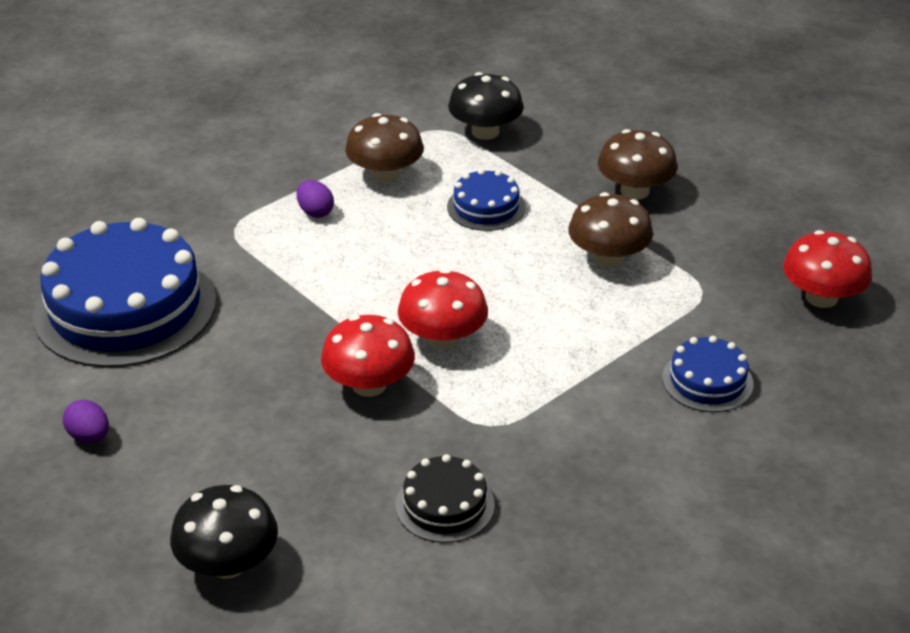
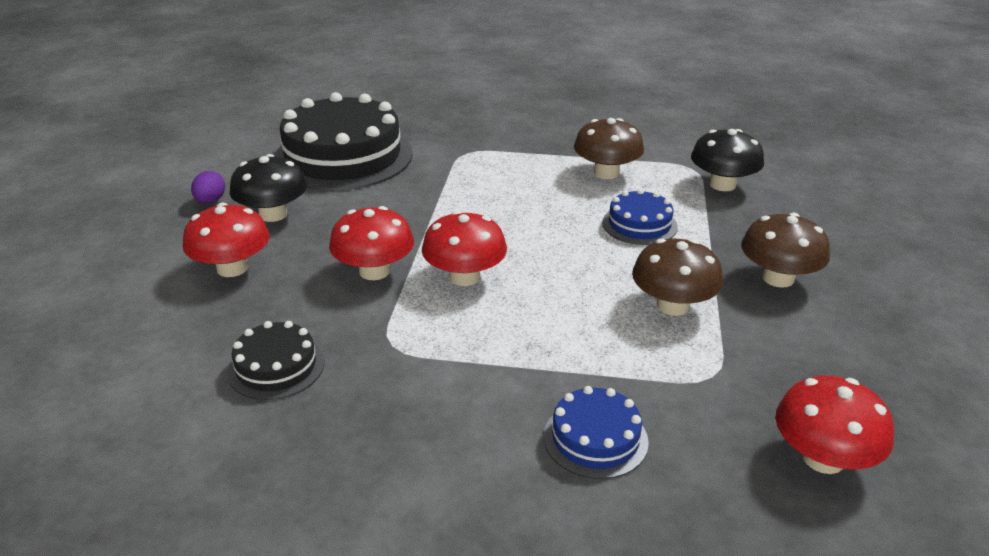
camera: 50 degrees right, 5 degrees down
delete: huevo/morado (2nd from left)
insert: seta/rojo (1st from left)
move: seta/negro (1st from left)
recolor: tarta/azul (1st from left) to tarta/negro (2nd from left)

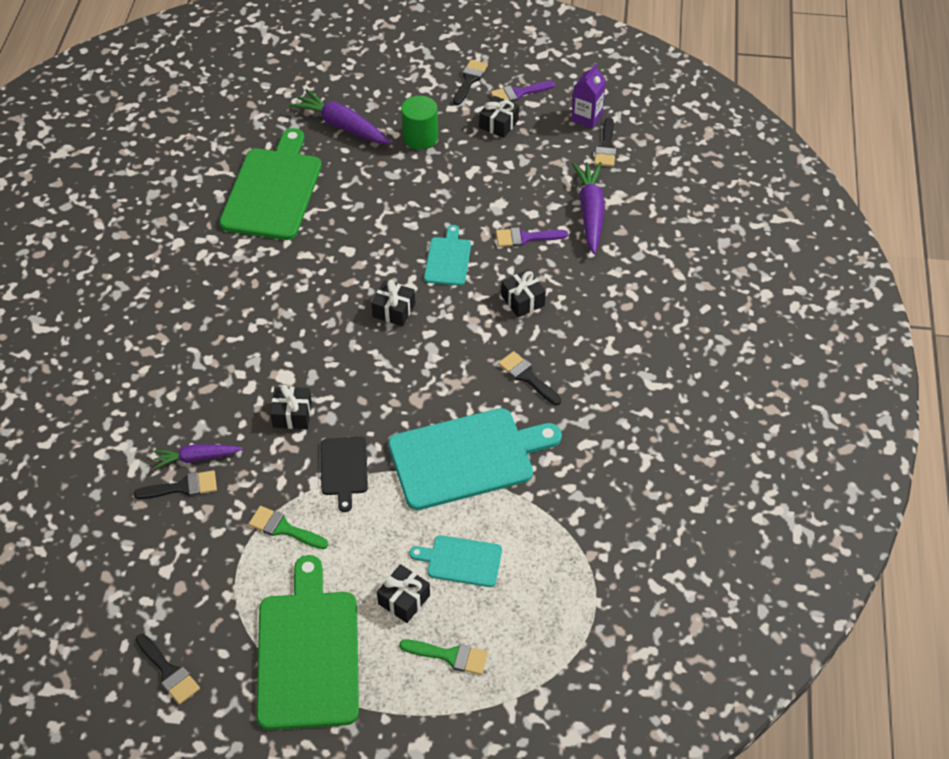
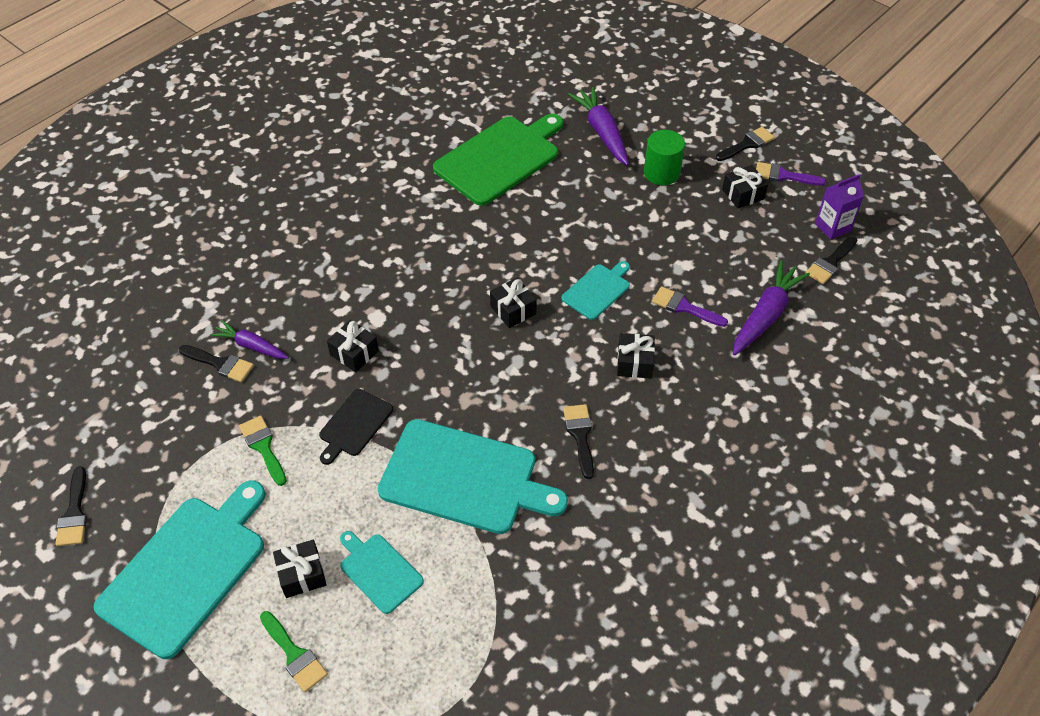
camera: 35 degrees right, 0 degrees up
recolor: tabla de cortar/verde (2nd from left) to tabla de cortar/turquesa (1st from left)

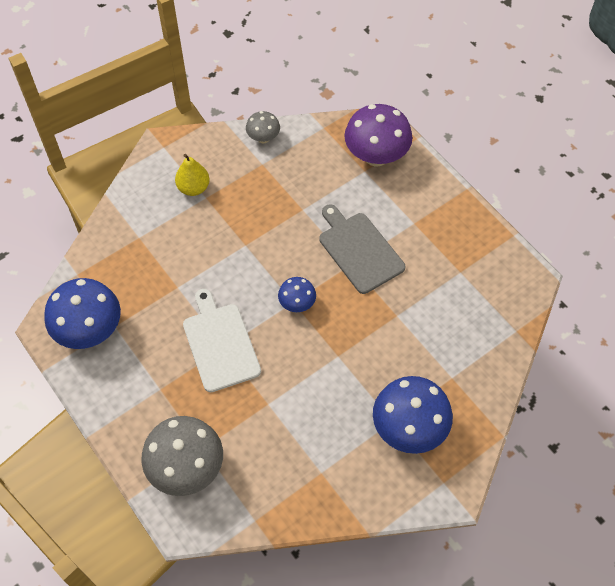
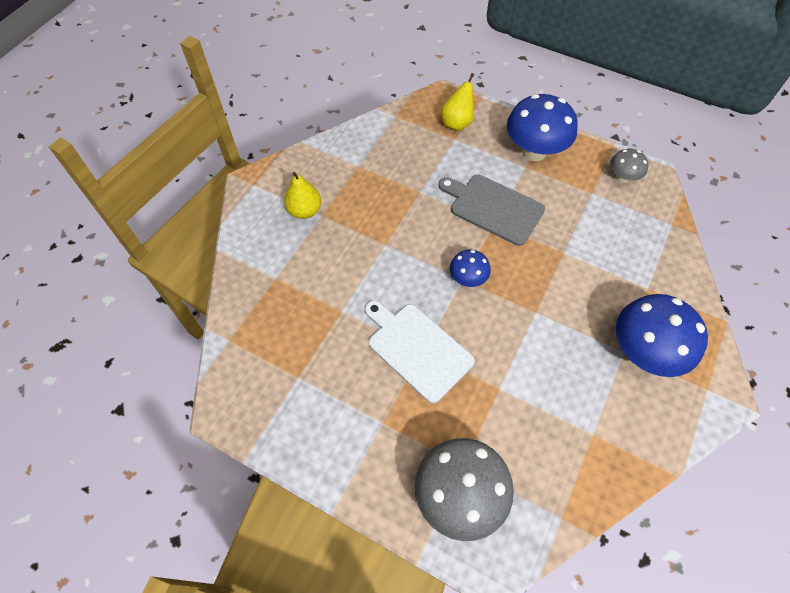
camera: 25 degrees left, 0 degrees up
move: seta/azul (1st from left in the first image) to seta/azul (2nd from left); seta/gris (2nd from left)
replace: seta/morado to pera/amarillo (2nd from left)

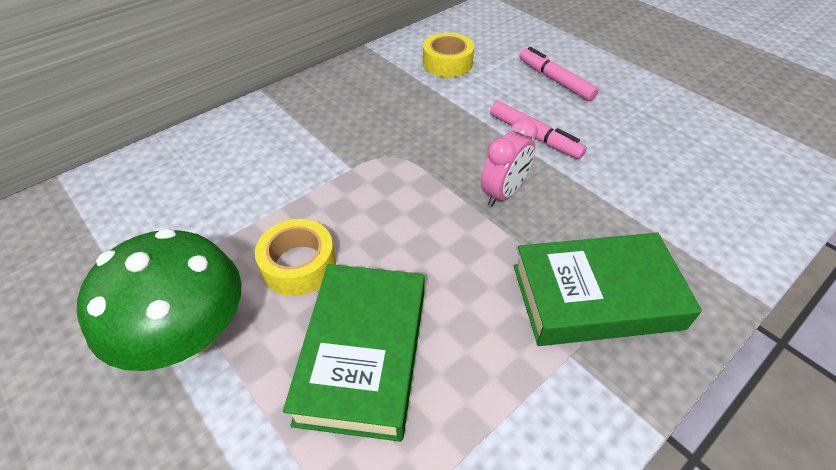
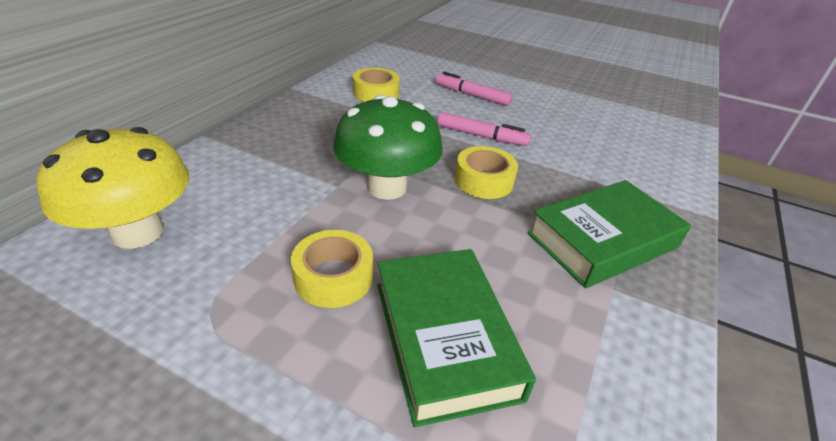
camera: 25 degrees left, 10 degrees down
insert: seta/amarillo
move: seta/verde
replace: despertador/rosa to cinta adhesiva/amarillo (3rd from left)

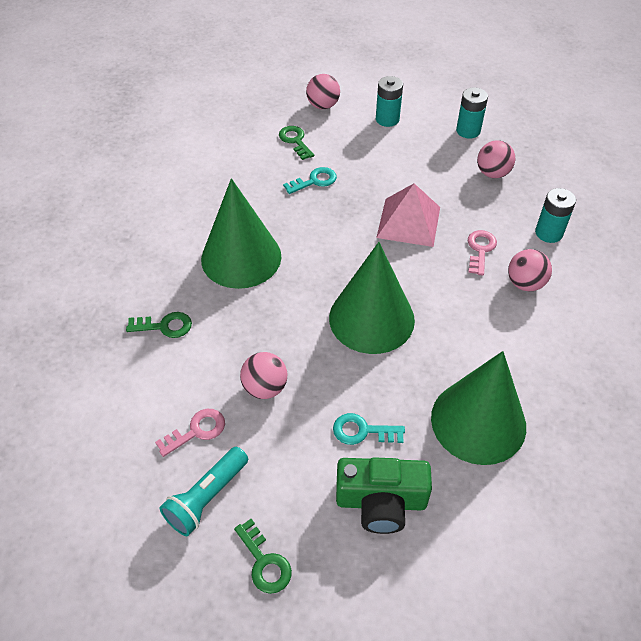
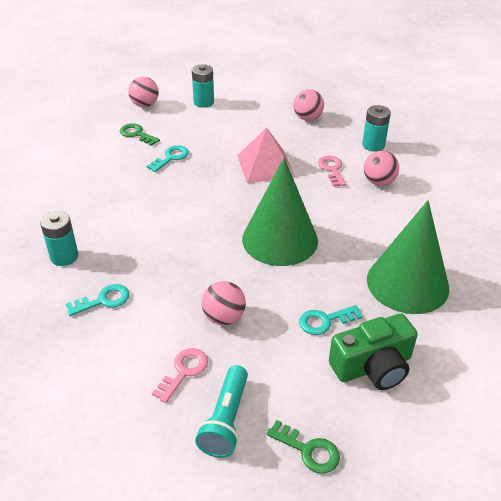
camera: 25 degrees left, 10 degrees down
delete: cono/verde (1st from left)
move: pila/turquesa (2nd from left in the first image) to pila/turquesa (1st from left)
recolor: llave/verde (1st from left) to llave/turquesa (1st from left)

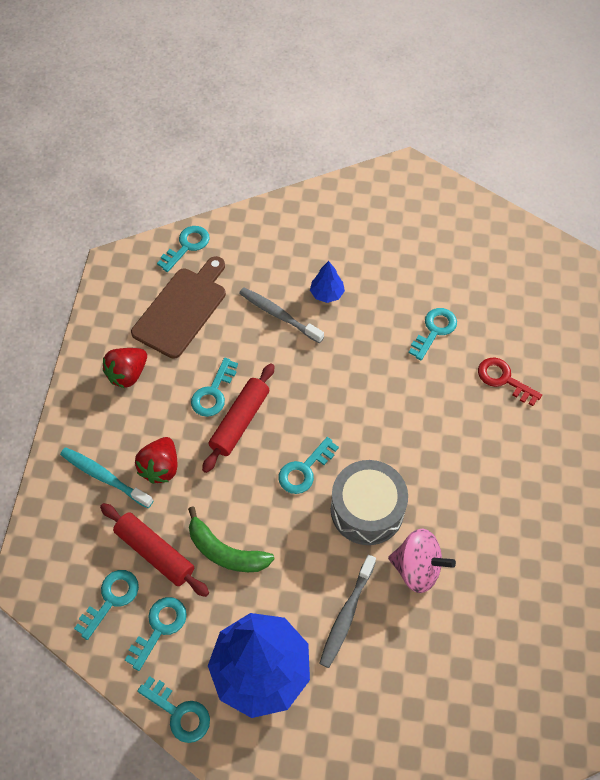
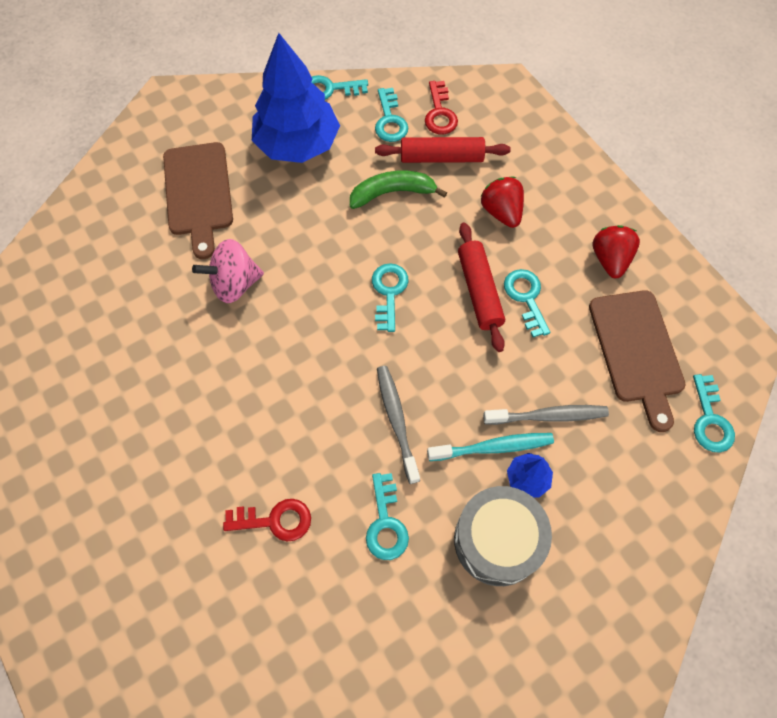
camera: 140 degrees right, 5 degrees up
insert: tabla de cortar/marrón (1st from left)
move: cepillo de dientes/gris (2nd from left in the first image) to cepillo de dientes/gris (1st from left); cepillo de dientes/turquesa; tambor/gris
recolor: llave/turquesa (1st from left) to llave/rojo (2nd from left)

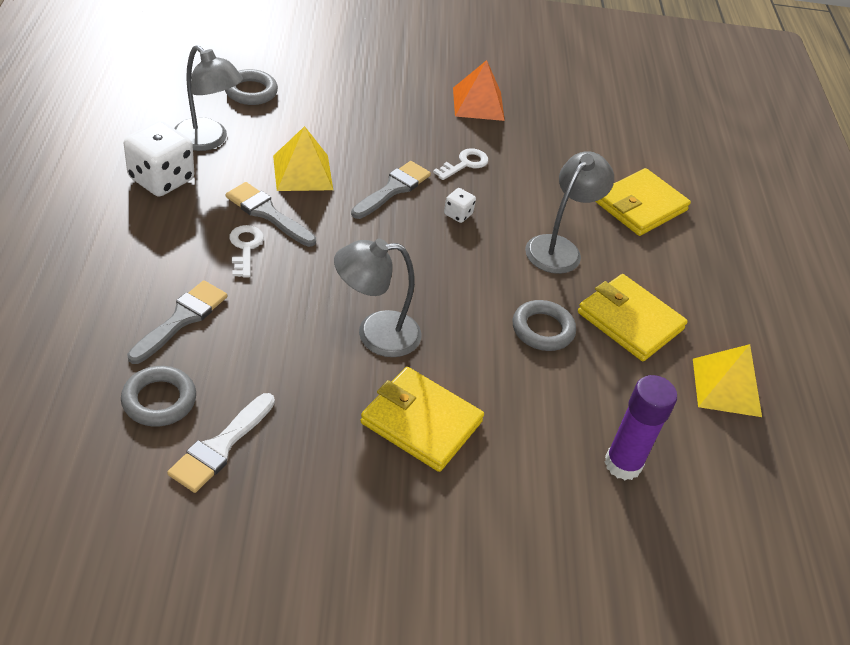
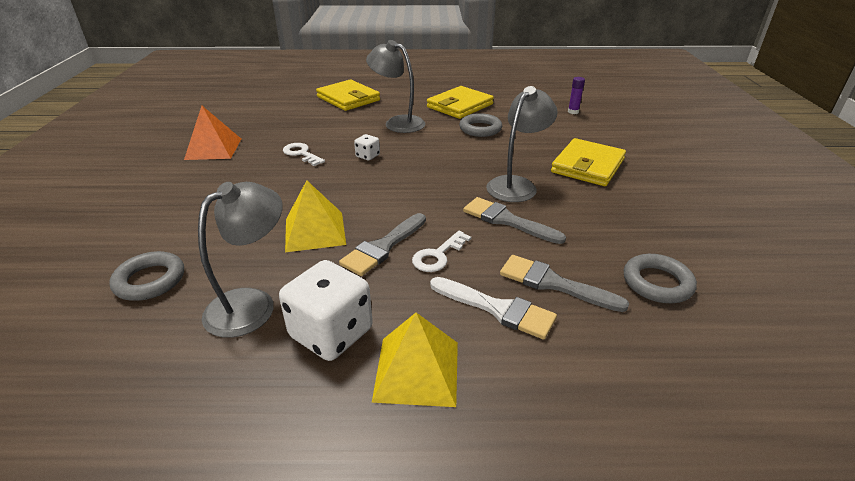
camera: 85 degrees left, 10 degrees down
move: pirámide/amarillo (2nd from left); pincel/blanco; pincel/gris (3rd from left in the first image) to pincel/gris (2nd from left)
rotate: llave/blanco (1st from left in the first image) 45 degrees counterclockwise; lámpara/gris (2nd from left in the first image) 135 degrees counterclockwise
resize: barra de pegamento/morado x0.51

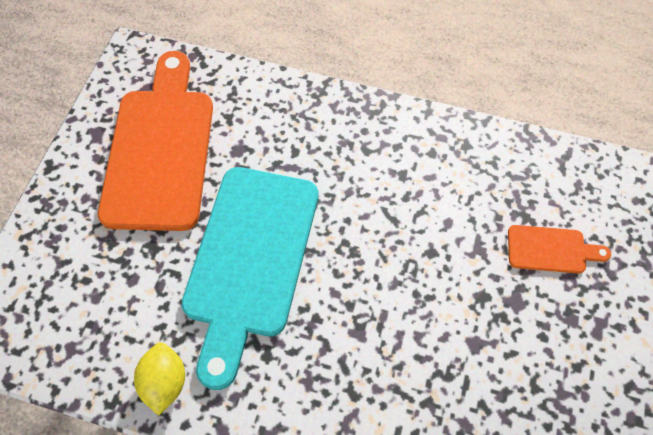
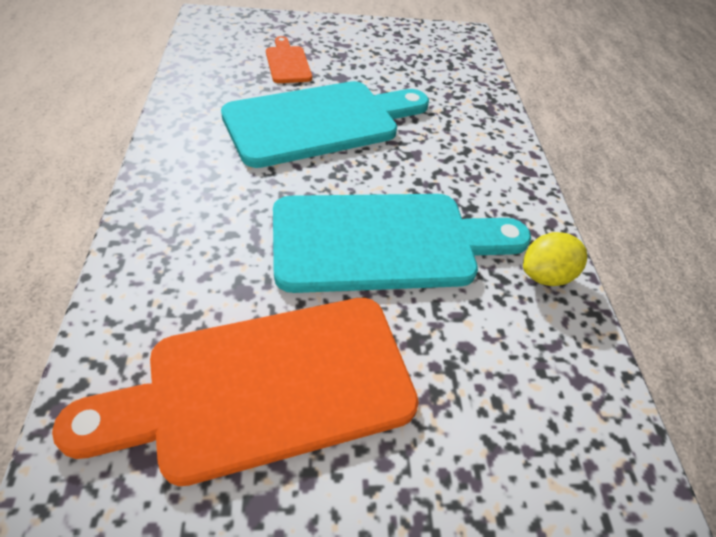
camera: 115 degrees left, 15 degrees down
insert: tabla de cortar/turquesa (1st from left)

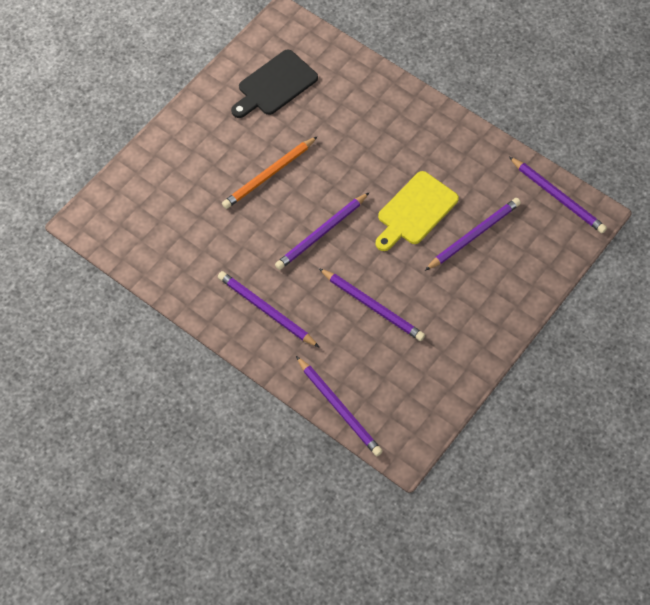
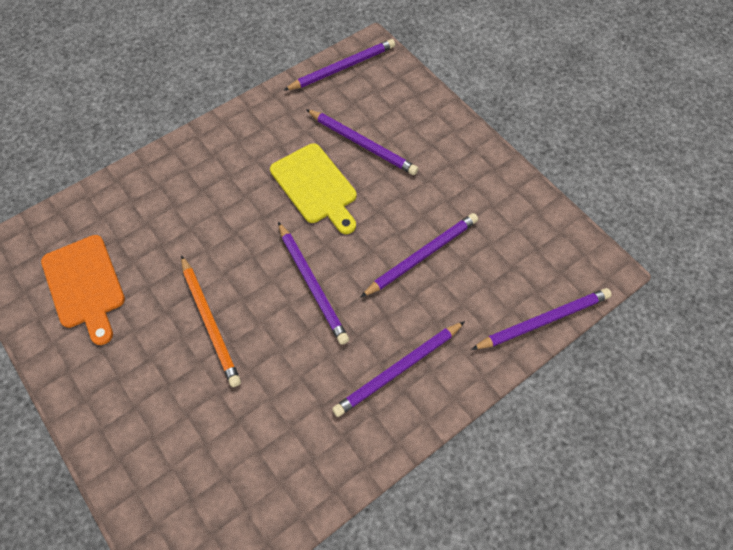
camera: 75 degrees left, 0 degrees up
recolor: tabla de cortar/negro to tabla de cortar/naranja
rotate: lápiz/morado (5th from left in the first image) 150 degrees clockwise

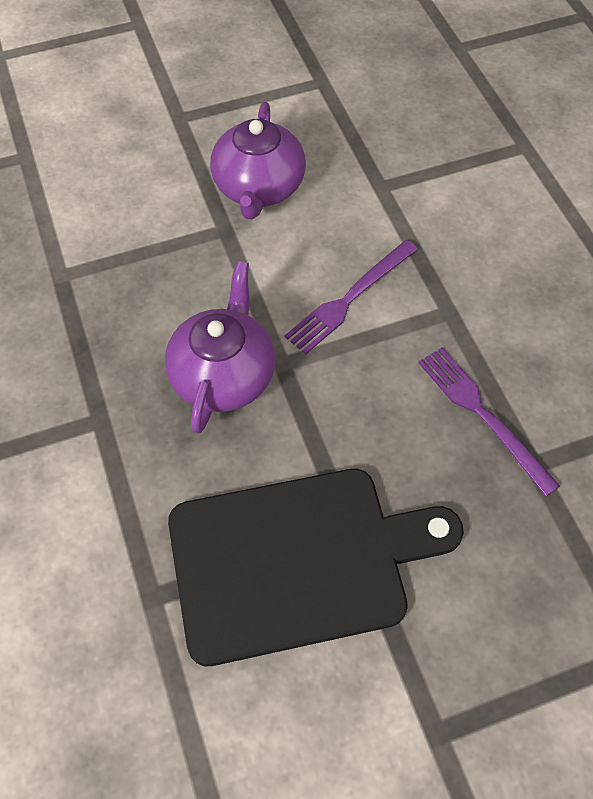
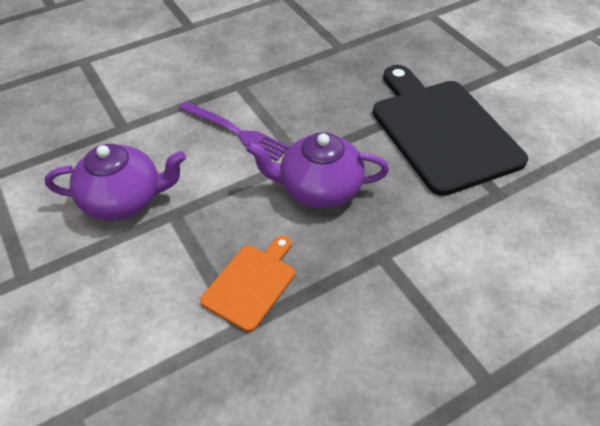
camera: 100 degrees left, 10 degrees down
delete: tenedor/morado (2nd from left)
insert: tabla de cortar/naranja

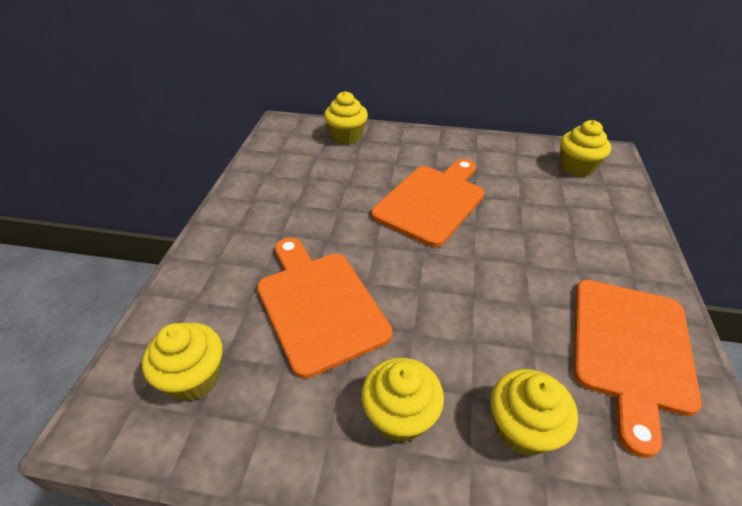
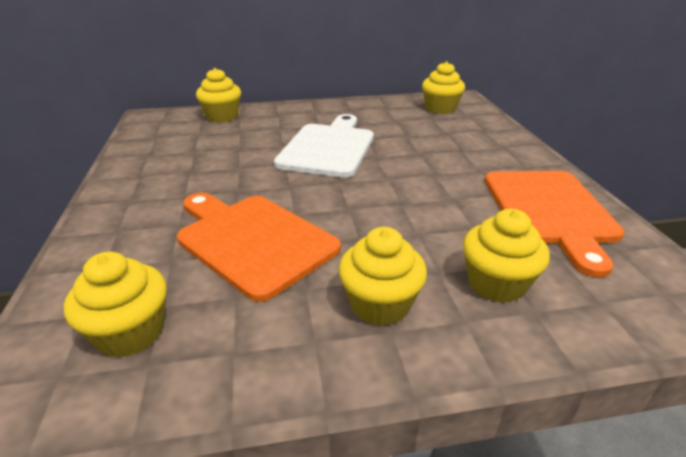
camera: 20 degrees left, 10 degrees down
recolor: tabla de cortar/naranja (2nd from left) to tabla de cortar/blanco

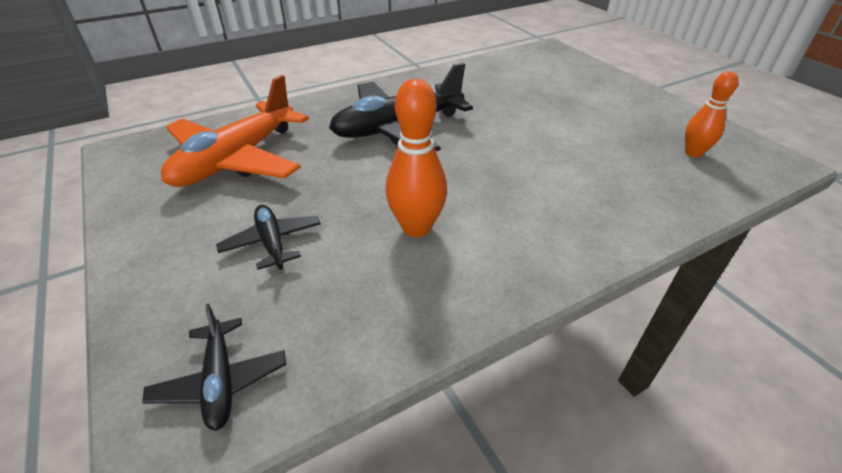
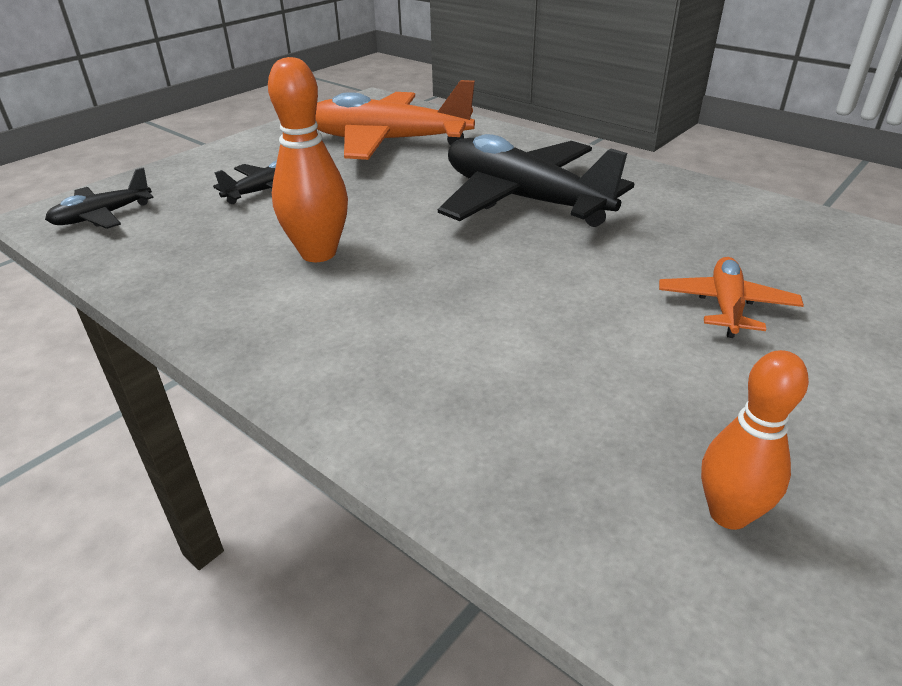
camera: 70 degrees right, 5 degrees down
insert: avión/naranja (2nd from left)

